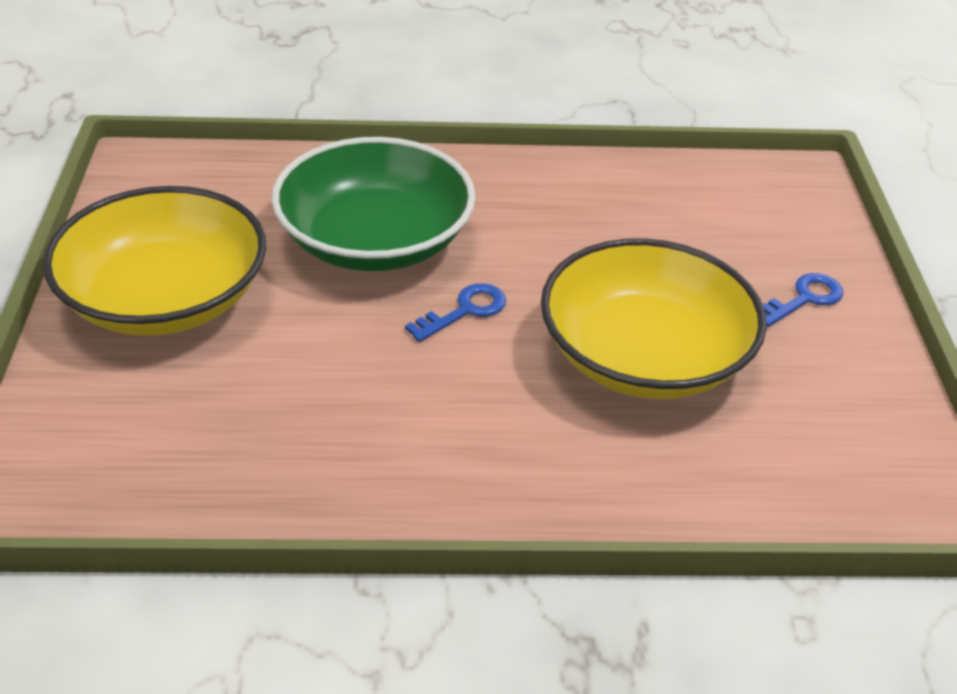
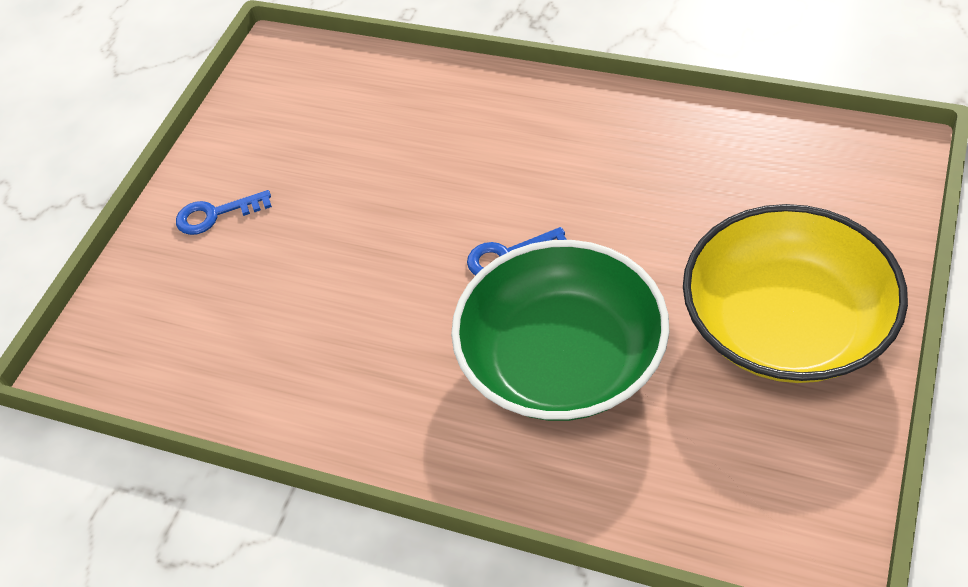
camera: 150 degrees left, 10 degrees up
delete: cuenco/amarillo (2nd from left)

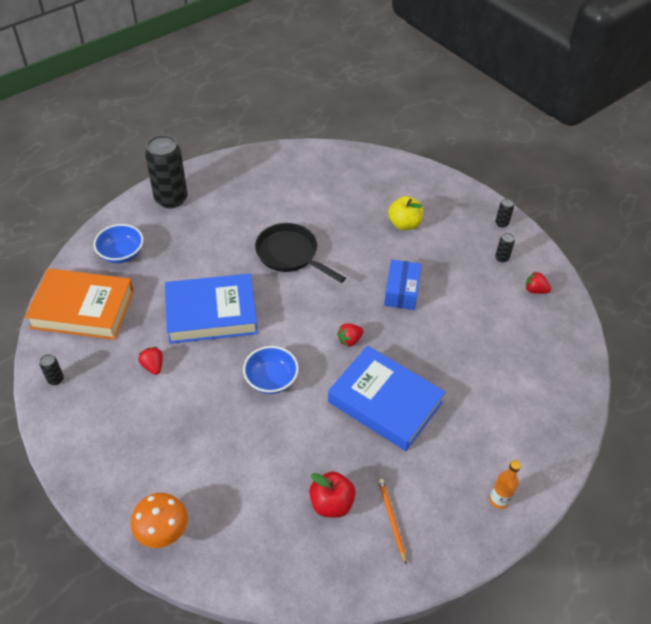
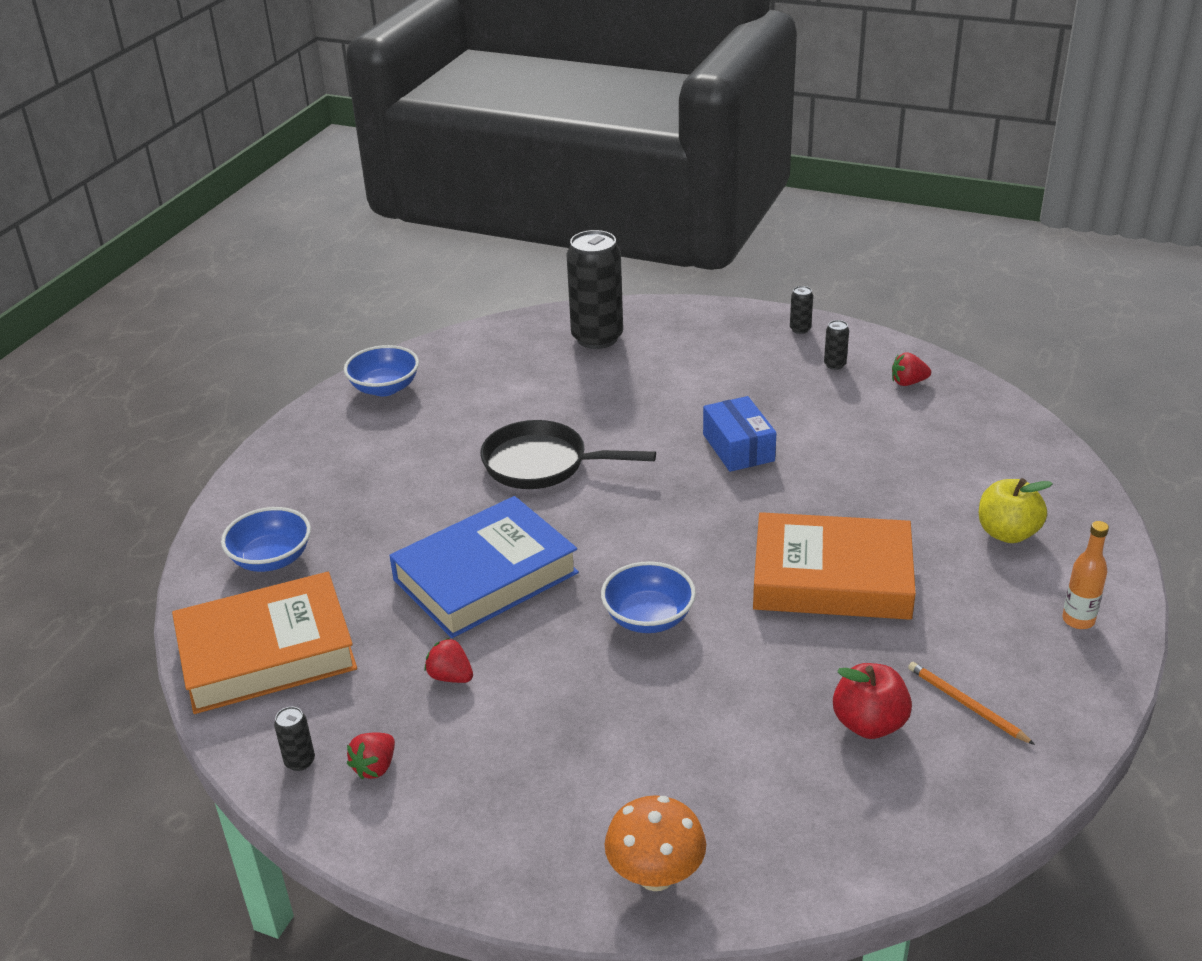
camera: 25 degrees left, 15 degrees down
insert: cuenco/azul (2nd from left)
move: fresa/rojo (2nd from left in the first image) to fresa/rojo (1st from left); lata/negro (2nd from left); manzana/amarillo
recolor: libro/azul (2nd from left) to libro/naranja (2nd from left)

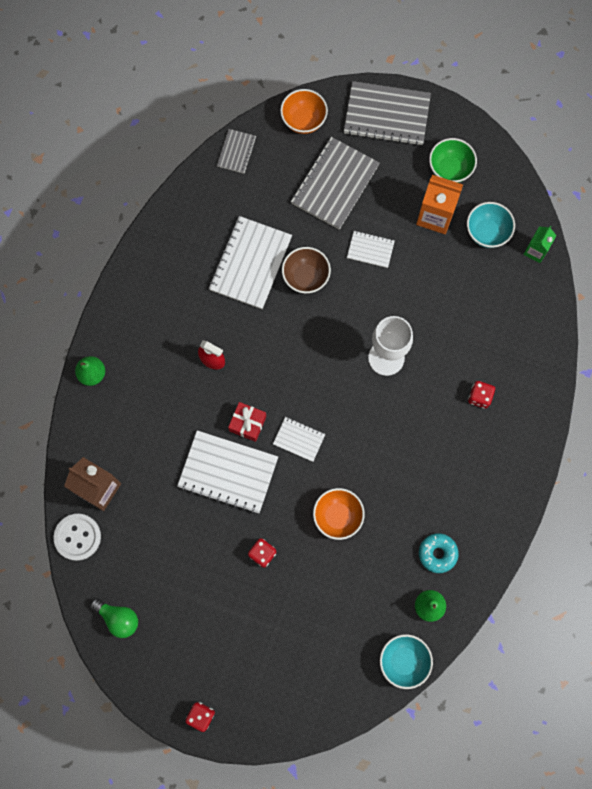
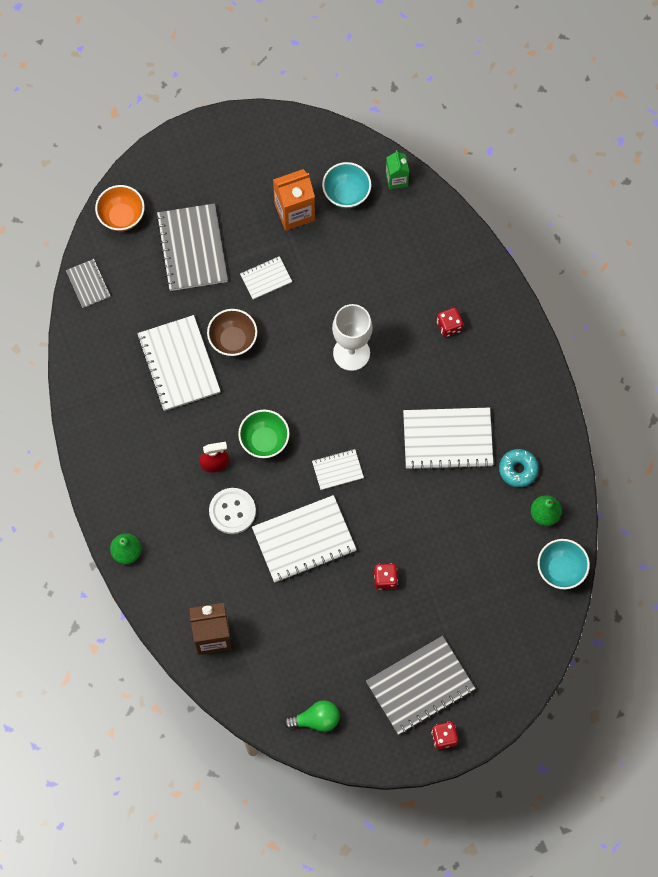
camera: 40 degrees left, 5 degrees down
delete: regalo/rojo; cuenco/naranja (2nd from left)
insert: cuaderno/blanco (5th from left)
move: botón/blanco; cuenco/verde; cuaderno/gris (3rd from left)

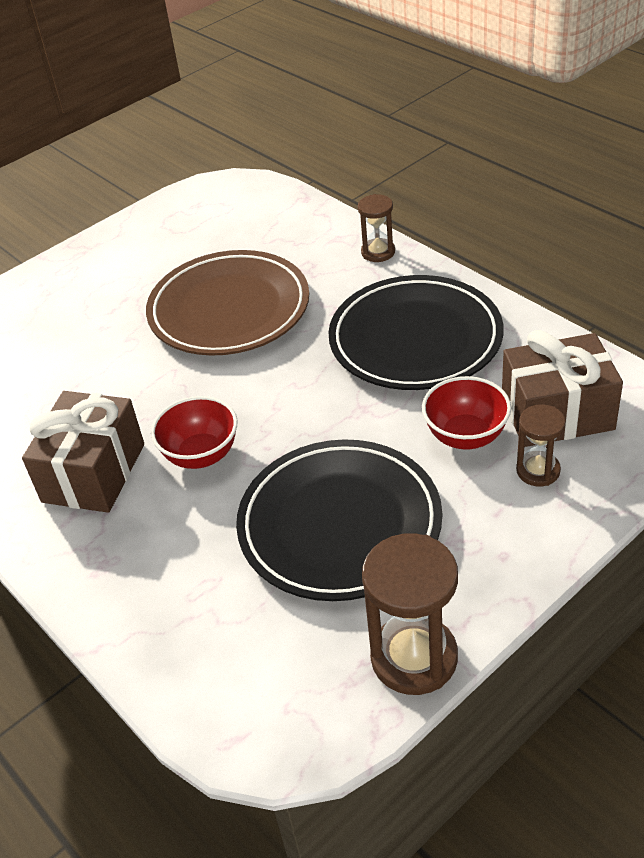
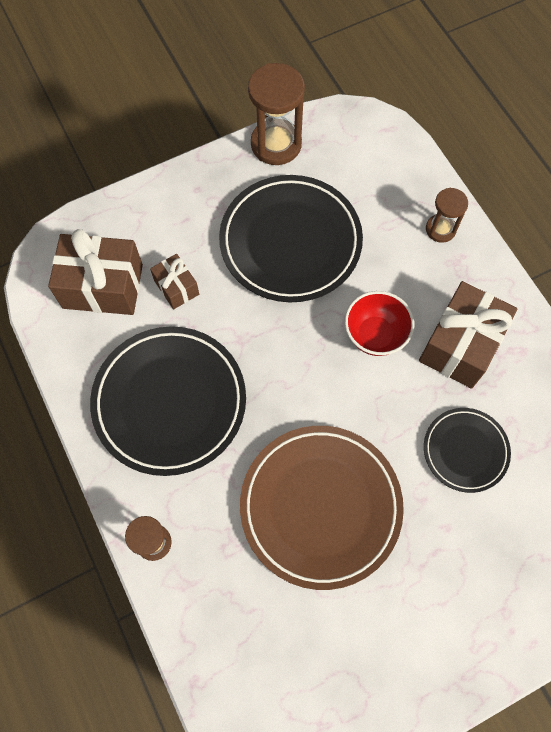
camera: 170 degrees left, 25 degrees up
insert: plato/negro (3rd from left)
move: reloj de arena/marrón (3rd from left)
replace: cuenco/rojo (2nd from left) to regalo/marrón (2nd from left)

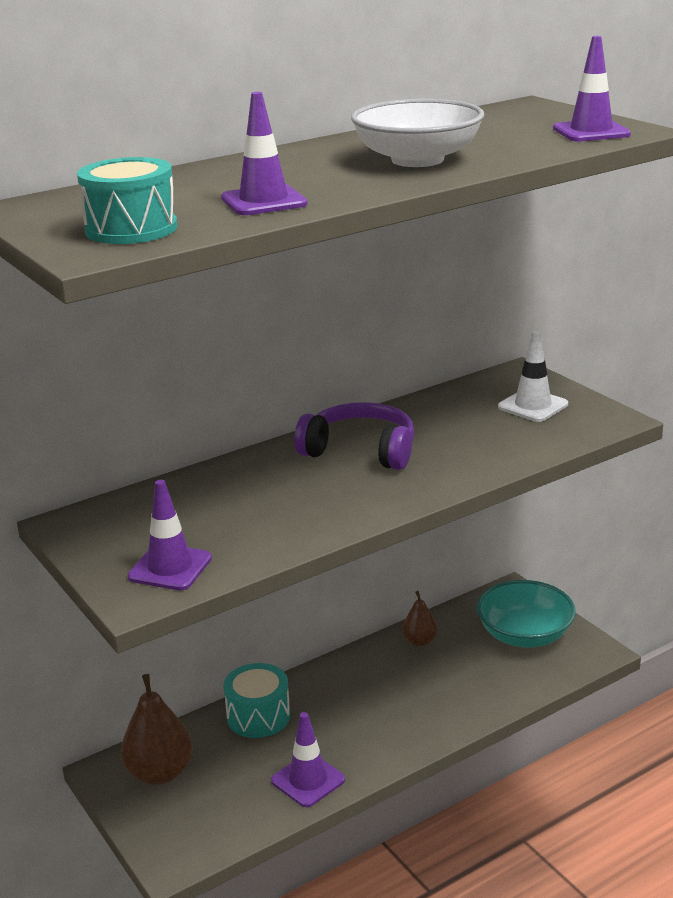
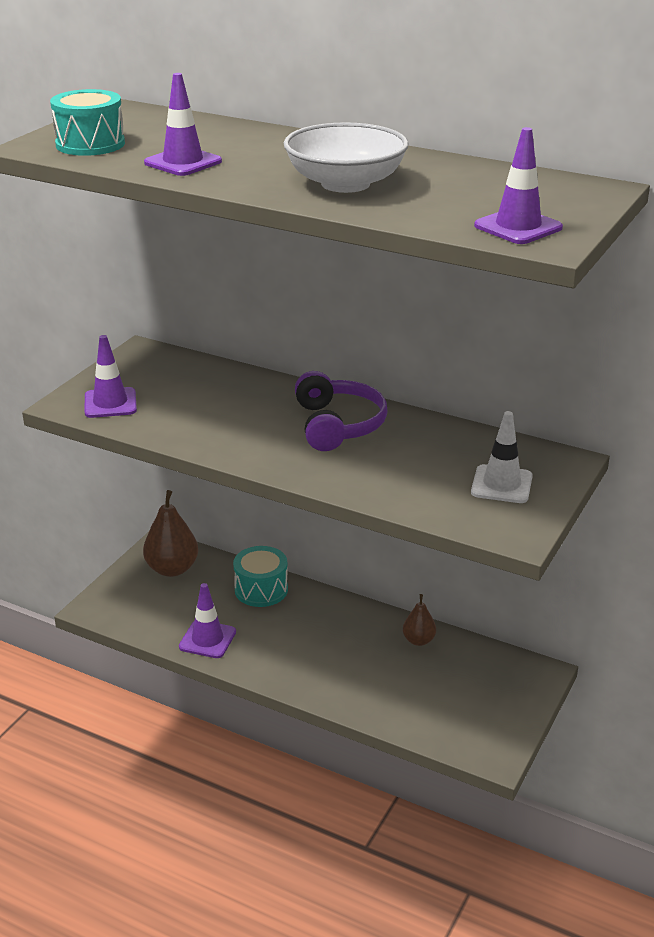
camera: 60 degrees right, 5 degrees up
delete: cuenco/turquesa

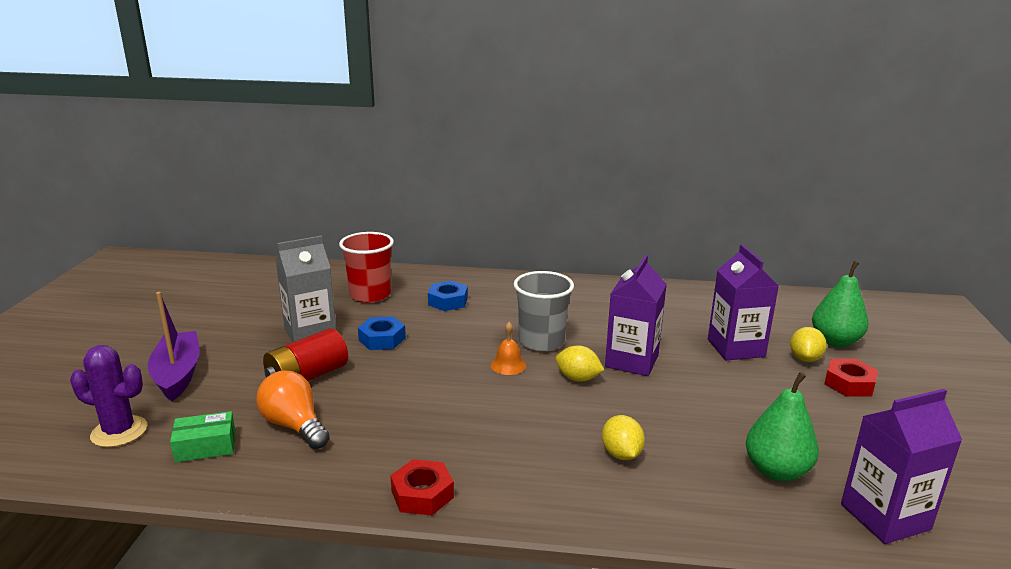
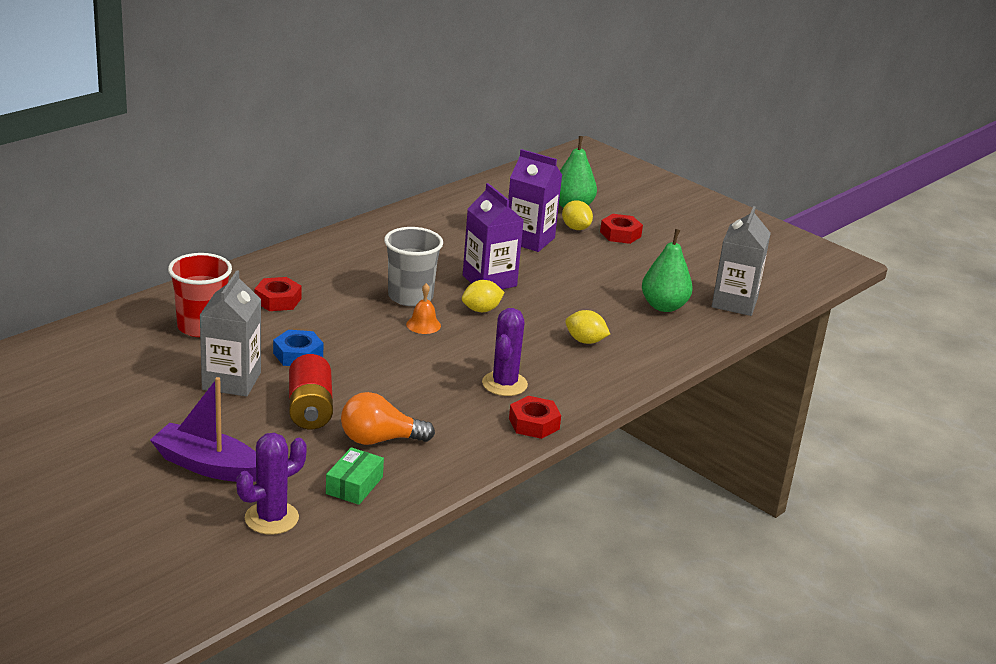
camera: 55 degrees left, 5 degrees up
insert: cactus/morado (2nd from left)
recolor: tuerca/azul (2nd from left) to tuerca/rojo (1st from left); cartón de leche/morado (3rd from left) to cartón de leche/gris (2nd from left)

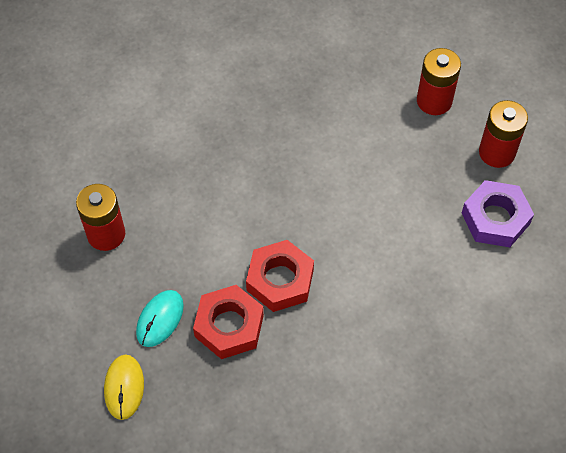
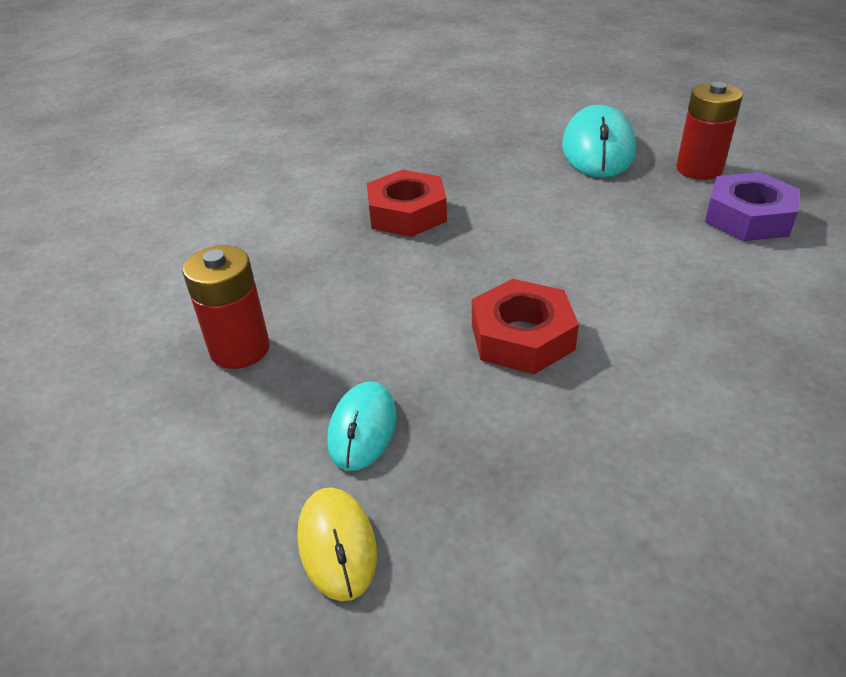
camera: 15 degrees left, 20 degrees down
move: tuerca/rojo (1st from left)
replace: pila/rojo (2nd from left) to ratón/turquesa (2nd from left)

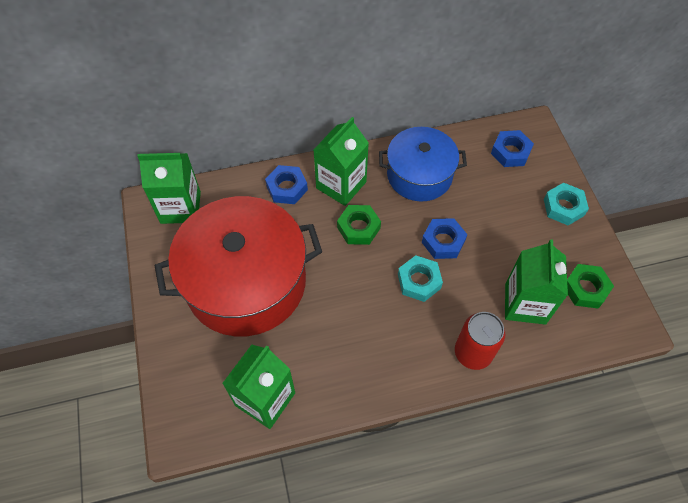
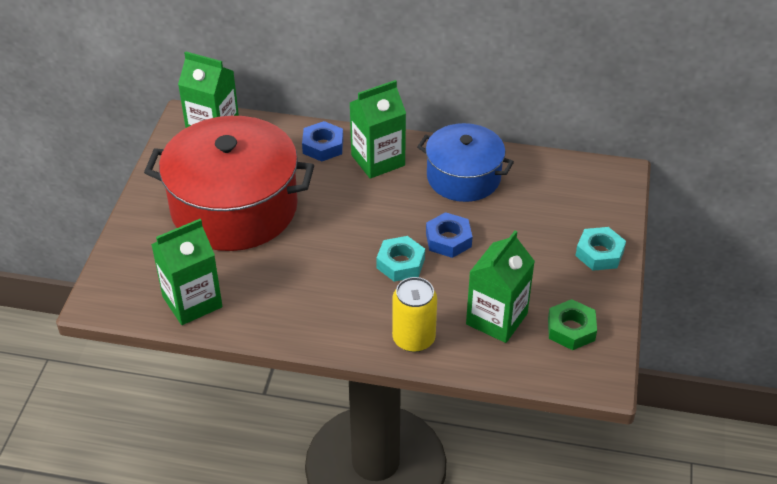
camera: 25 degrees right, 15 degrees down
delete: tuerca/verde (1st from left); tuerca/azul (3rd from left)
recolor: lata/rojo to lata/amarillo

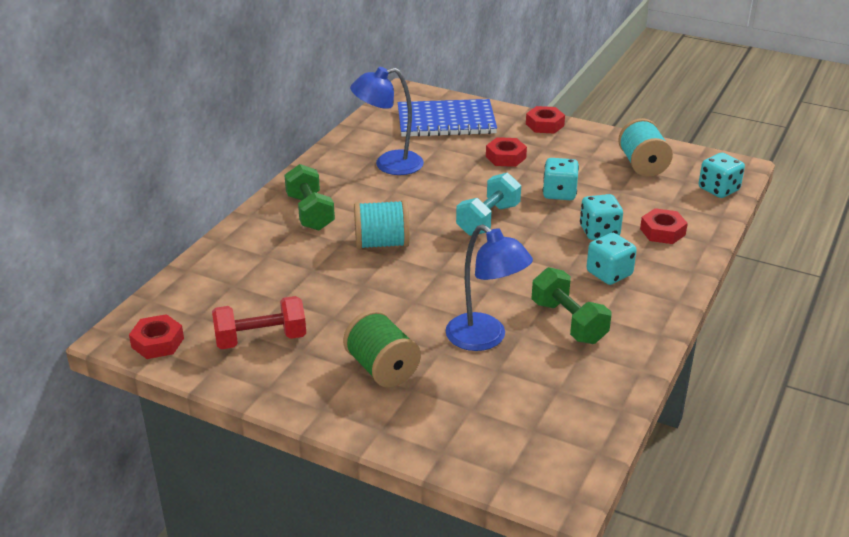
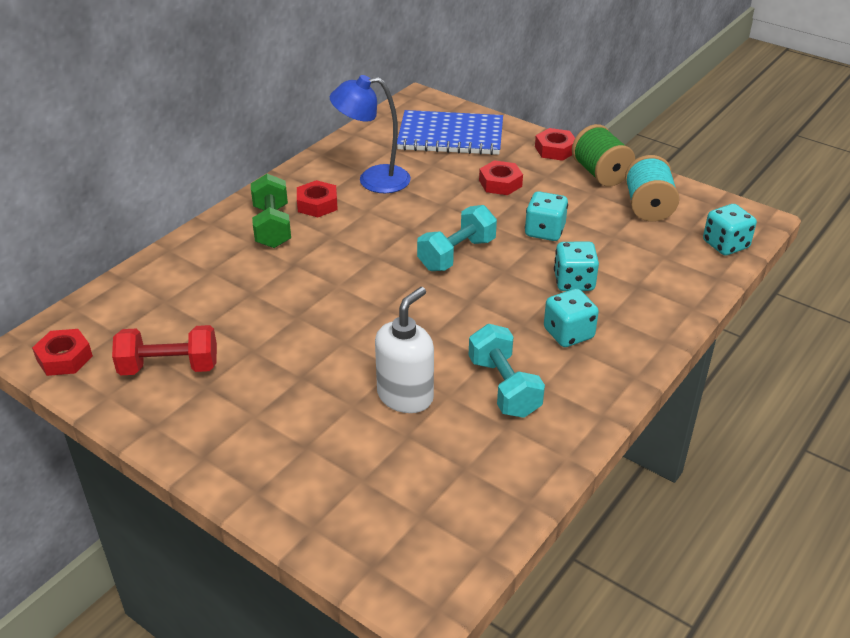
camera: 10 degrees right, 5 degrees up
delete: carrete/turquesa (1st from left)
move: tuerca/rojo (4th from left in the first image) to tuerca/rojo (2nd from left); carrete/verde
replace: lámpara/azul (2nd from left) to dispensador de jabón/blanco
recolor: mancuerna/verde (2nd from left) to mancuerna/turquesa (2nd from left)

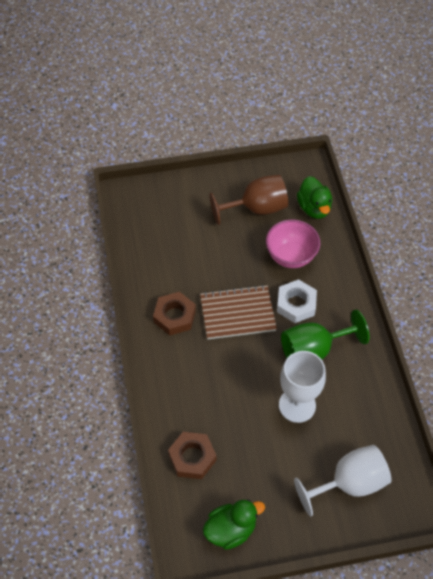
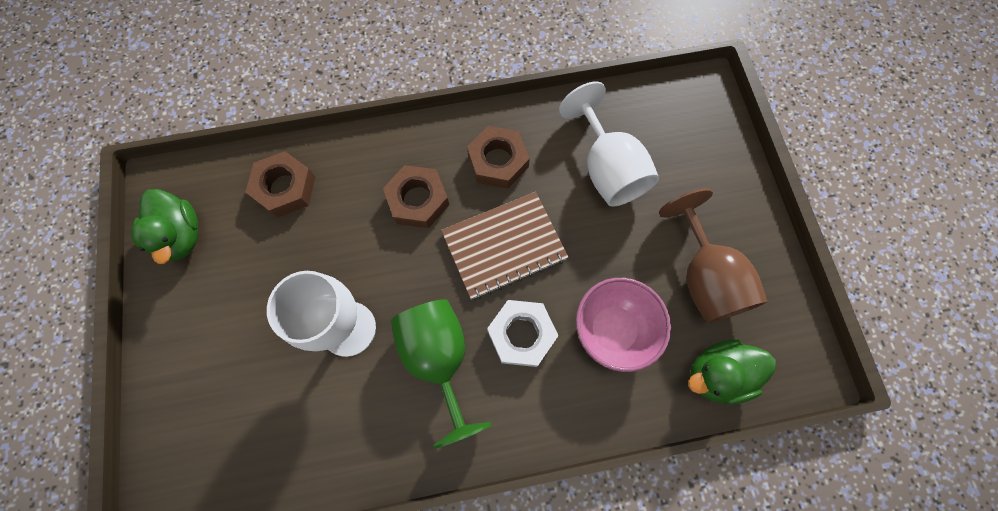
camera: 90 degrees right, 15 degrees up
insert: tuerca/marrón (2nd from left)
move: copa/blanco (2nd from left)
rotate: cuaderno/marrón 75 degrees clockwise

